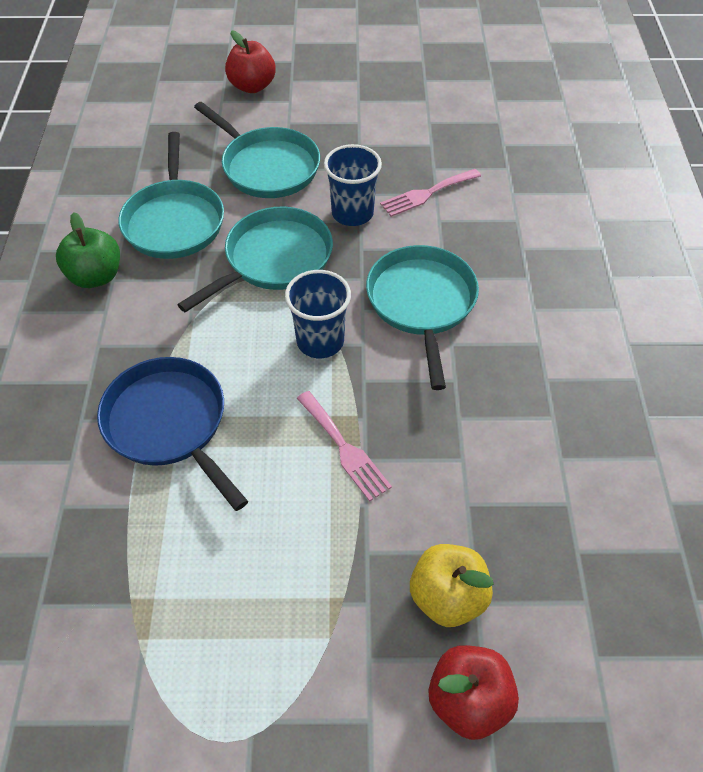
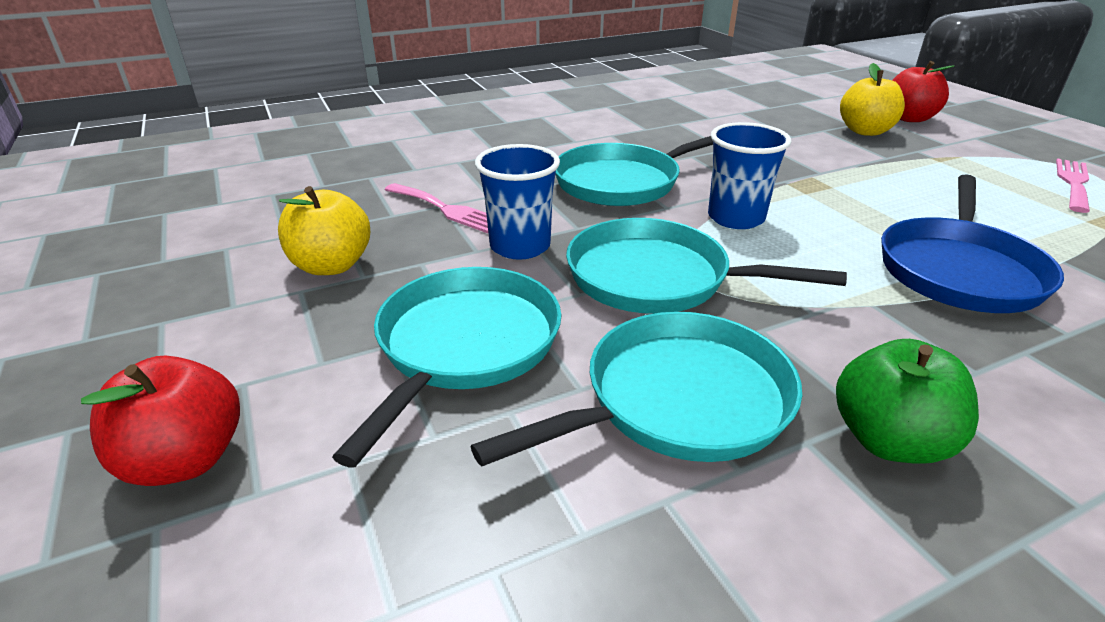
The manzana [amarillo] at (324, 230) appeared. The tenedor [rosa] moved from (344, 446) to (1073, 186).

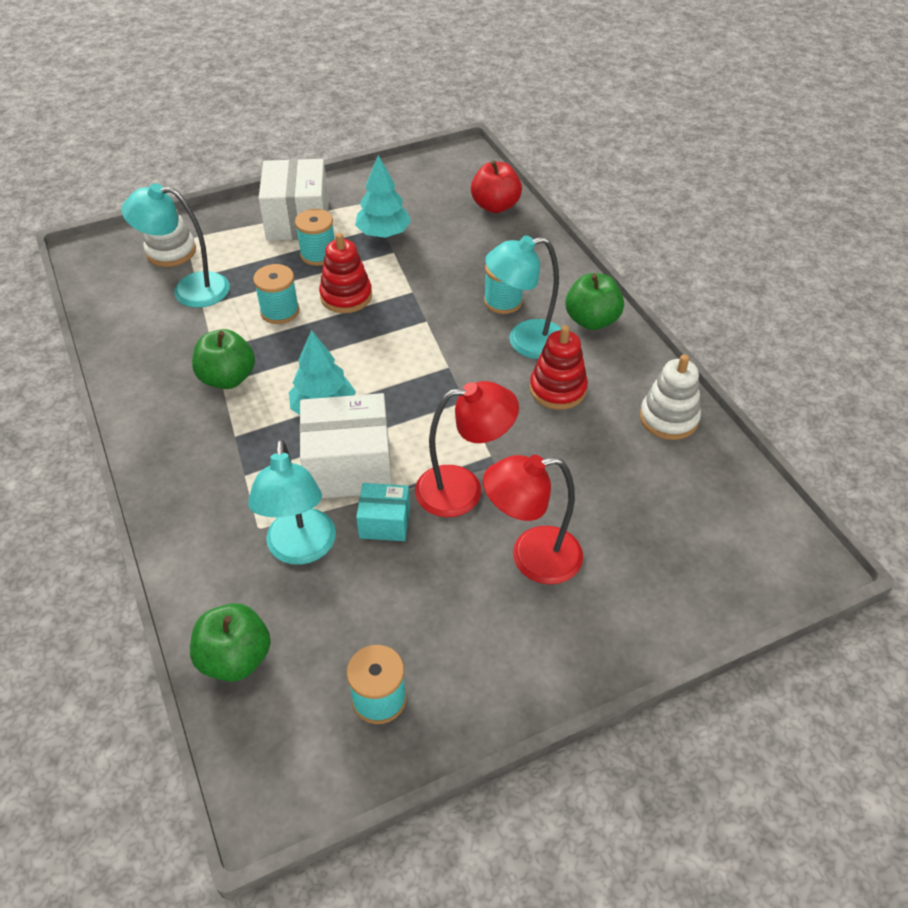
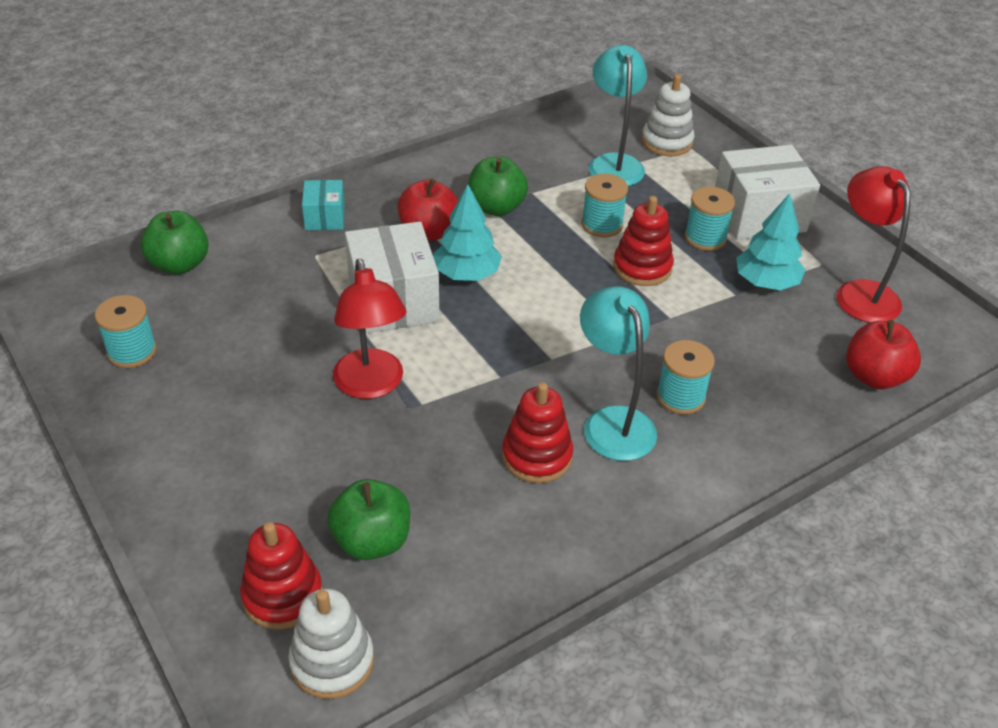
The juguete apilable [rojo] at (281, 576) appeared. The juguete apilable [blanco] moved from (670, 397) to (331, 644). The caja [turquesa] moved from (383, 512) to (323, 205). The manzana [verde] moved from (594, 301) to (368, 519). The manzana [rojo] at (428, 209) appeared. The lámpara [rojo] moved from (533, 519) to (873, 244). The lámpara [turquesa] at (292, 502) disappeared.

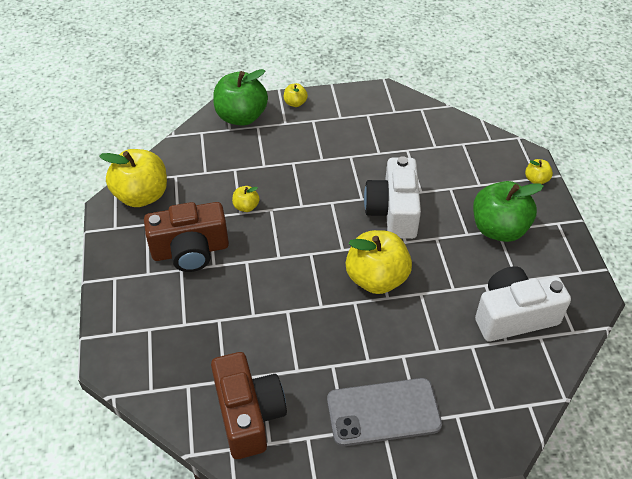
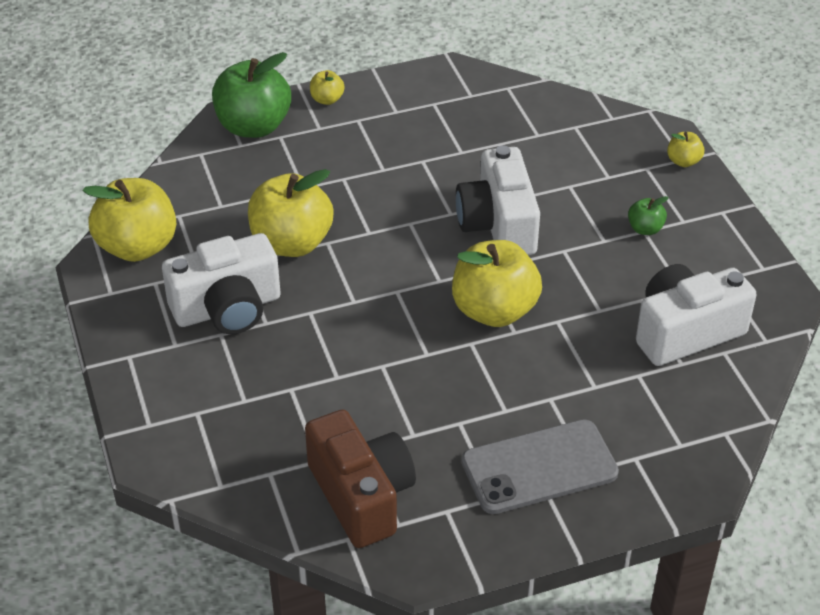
The cámara [marrón] at (186, 237) became the cámara [blanco] at (221, 283). The manzana [amarillo] at (246, 199) changed to 2.20 times the size. The manzana [verde] at (508, 211) changed to 0.45 times the size.

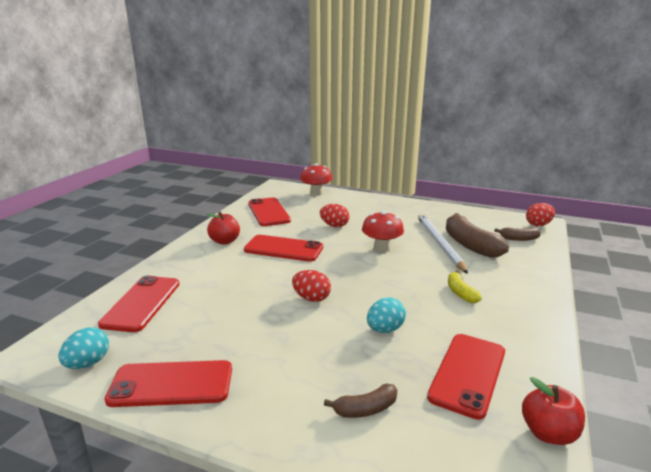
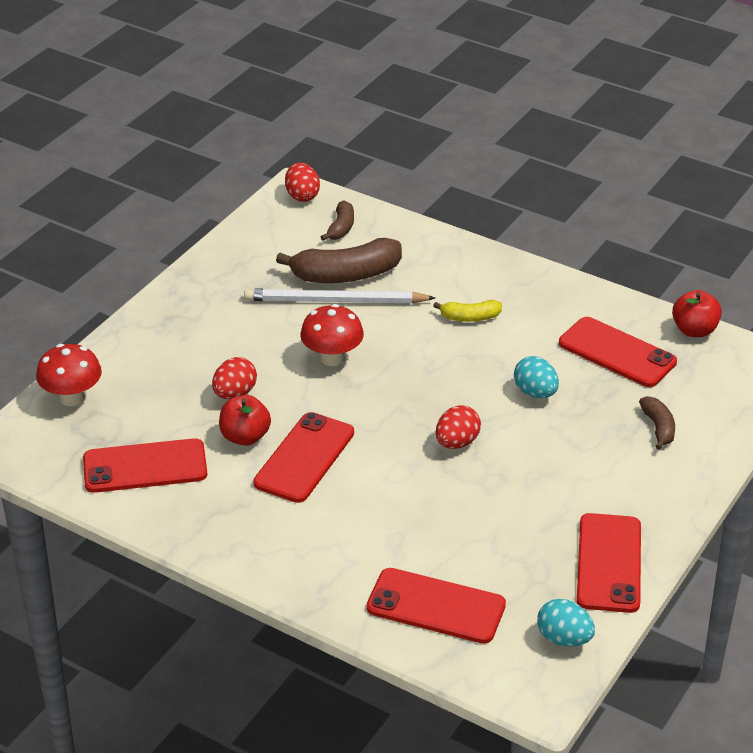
The manzana [rojo] moved from (223, 228) to (245, 420).

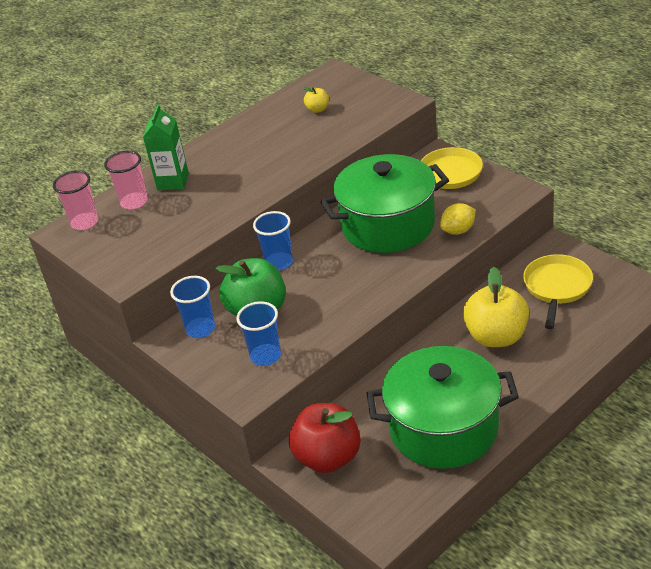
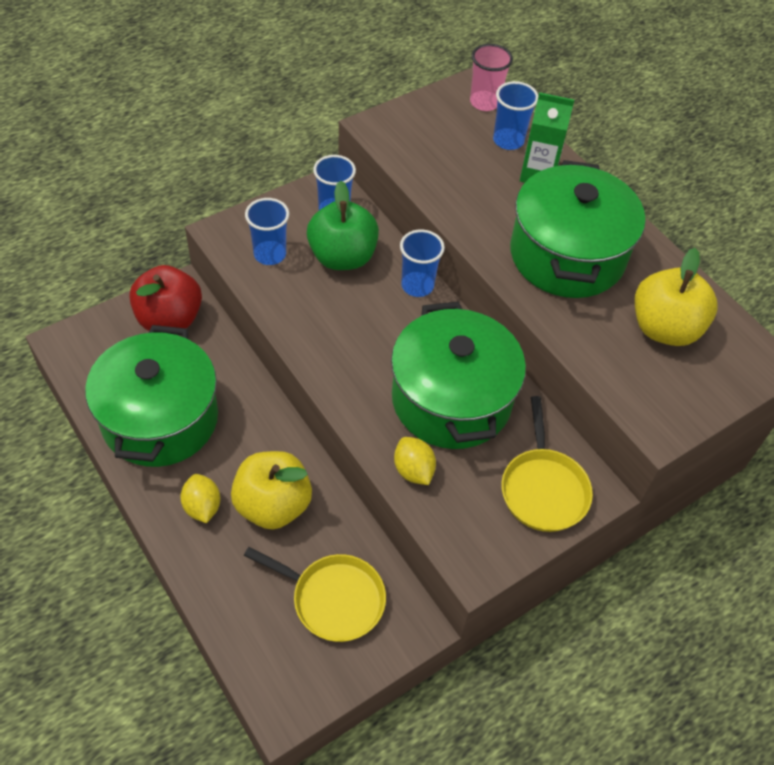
The limón [amarillo] at (200, 498) appeared. The vaso [rosa] at (126, 180) became the vaso [azul] at (516, 115). The olla [verde] at (577, 229) appeared. The manzana [amarillo] at (316, 100) changed to 2.21 times the size.

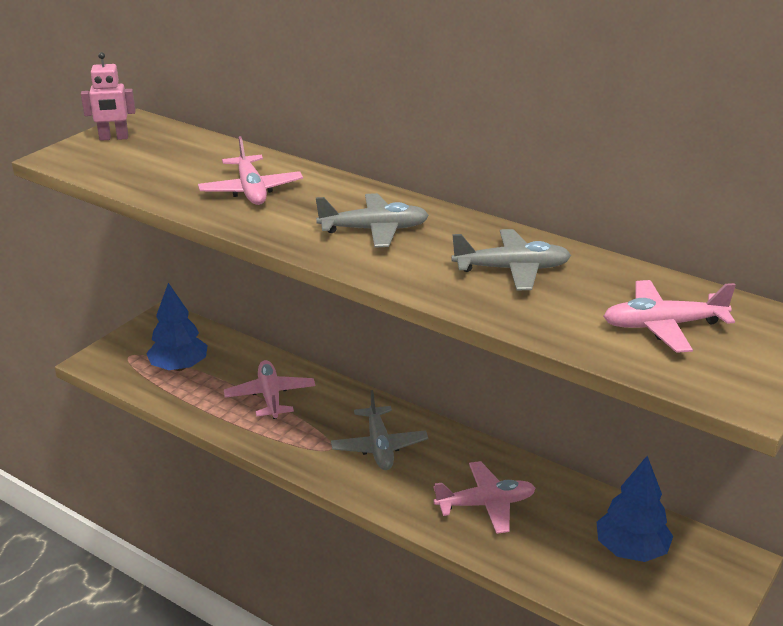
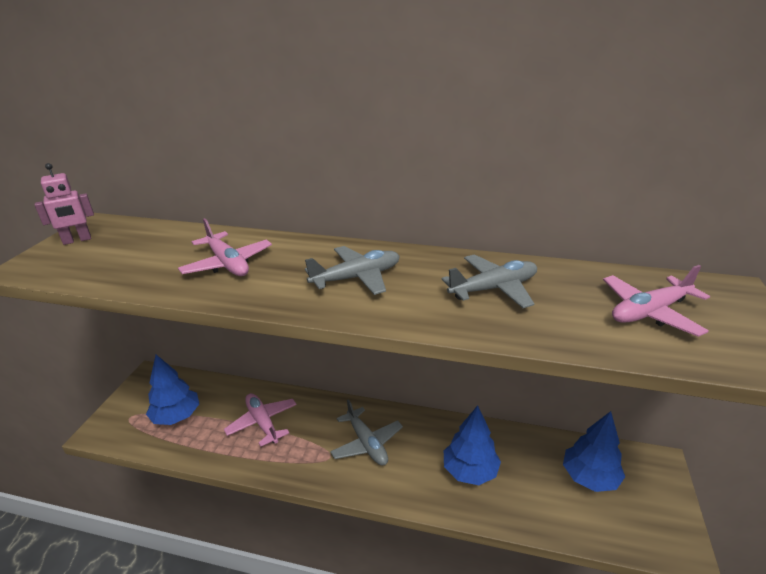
The avión [rosa] at (484, 497) was replaced by the árbol [azul] at (472, 445).

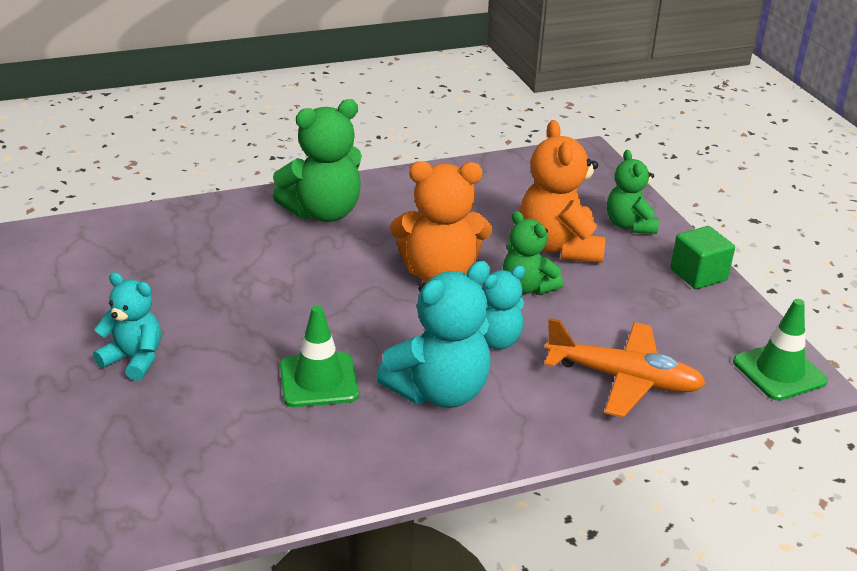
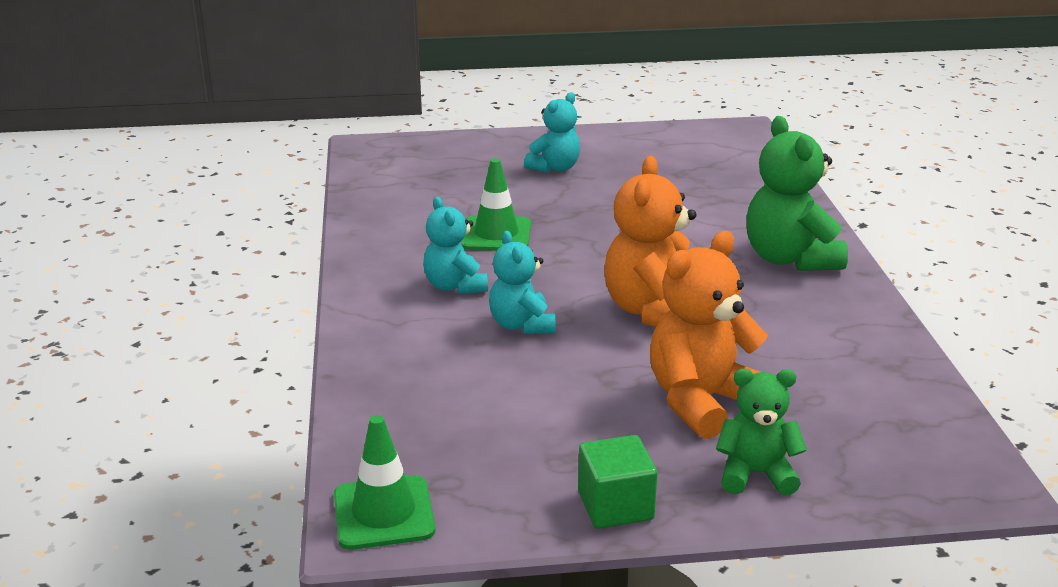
The osito [turquesa] at (433, 334) changed to 0.62 times the size. The osito [naranja] at (562, 191) turned 45 degrees counterclockwise. The osito [verde] at (533, 253) disappeared. The avión [naranja] at (625, 368) disappeared.

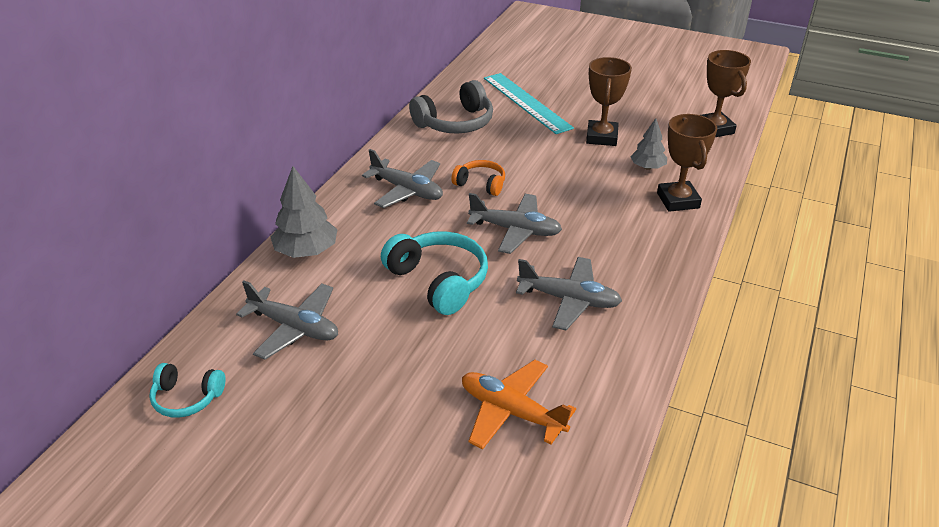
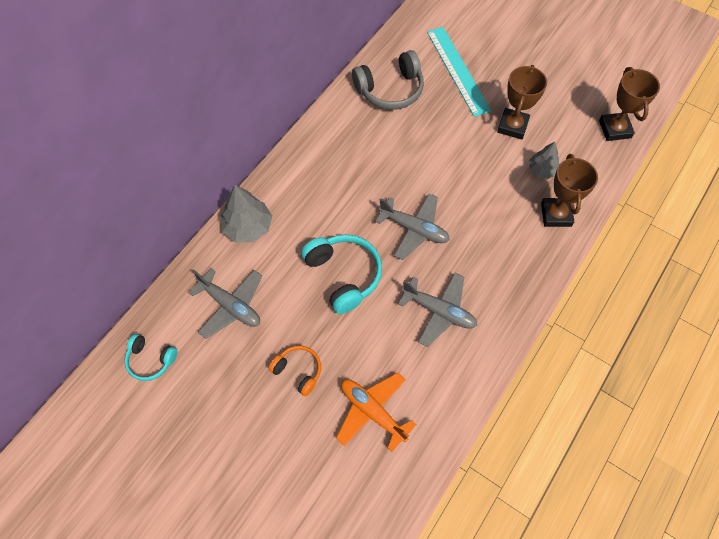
The auriculares [naranja] moved from (478, 178) to (294, 371). The avión [gris] at (402, 178) disappeared.

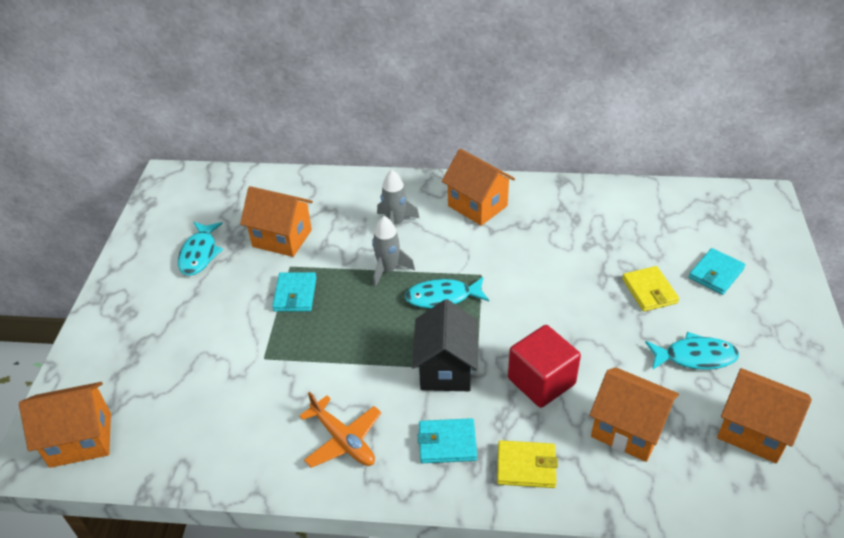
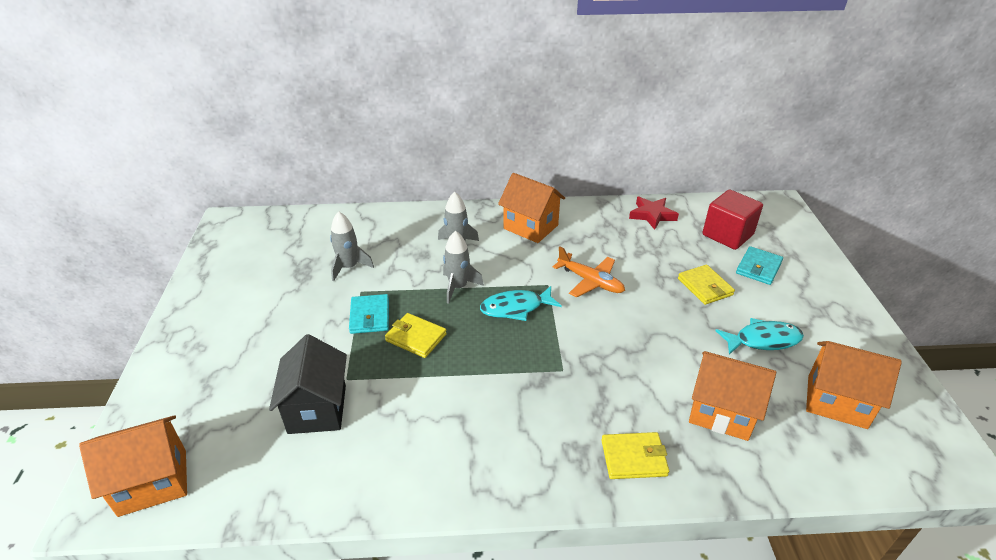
The casa [negro] moved from (445, 345) to (308, 384). The casa [naranja] at (276, 221) was replaced by the cohete [gris] at (352, 246). The cartera [amarillo] at (416, 335) appeared. The avión [naranja] moved from (340, 430) to (589, 272). The estrella [rojo] at (654, 213) appeared. The cubo [rojo] moved from (544, 366) to (733, 220). The pez [turquesa] at (200, 249) disappeared. The cartera [turquesa] at (447, 440) disappeared.

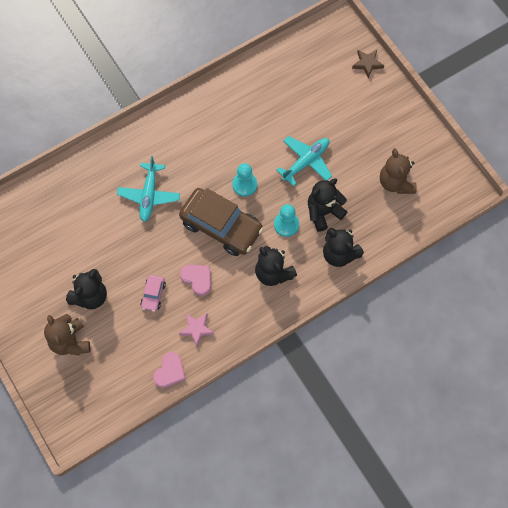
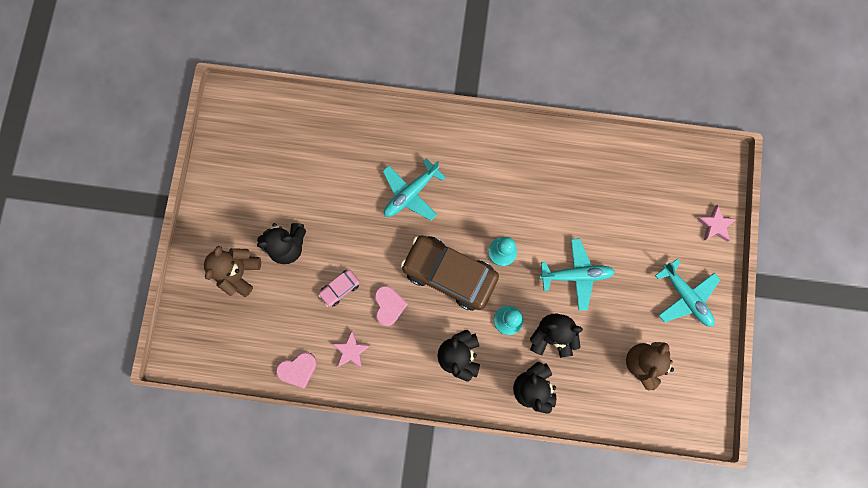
The coche [marrón] at (221, 222) turned 135 degrees clockwise. The avión [turquesa] at (687, 293) appeared. The estrella [marrón] at (368, 64) became the estrella [rosa] at (716, 223).

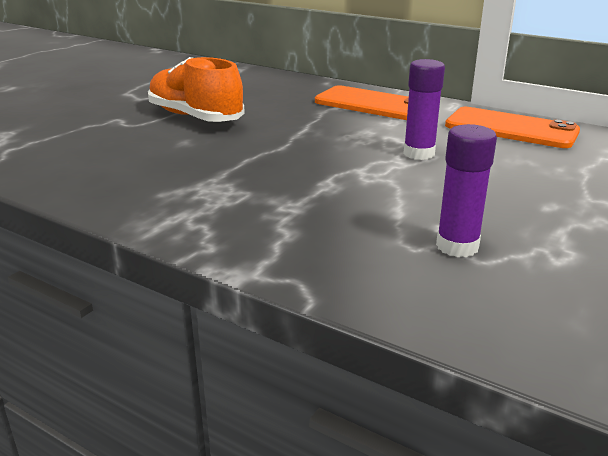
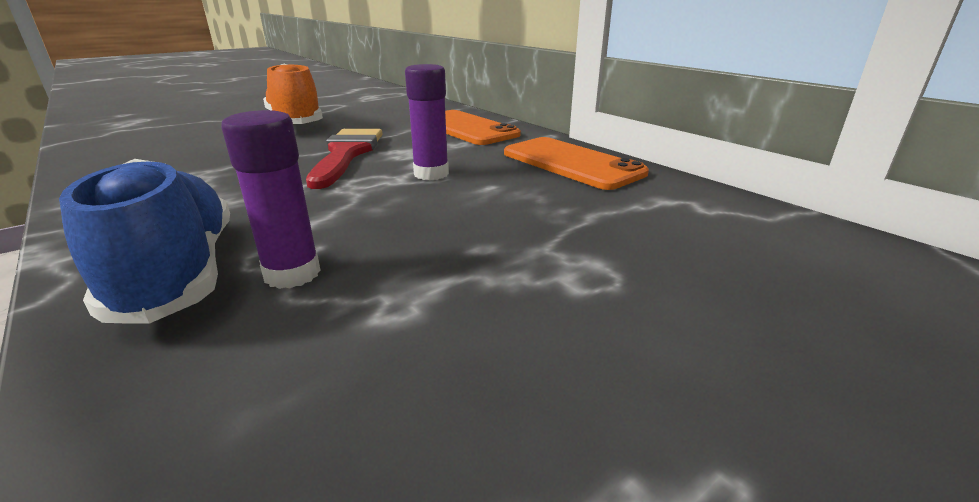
The zapato [azul] at (144, 241) appeared. The pincel [rojo] at (344, 159) appeared.

